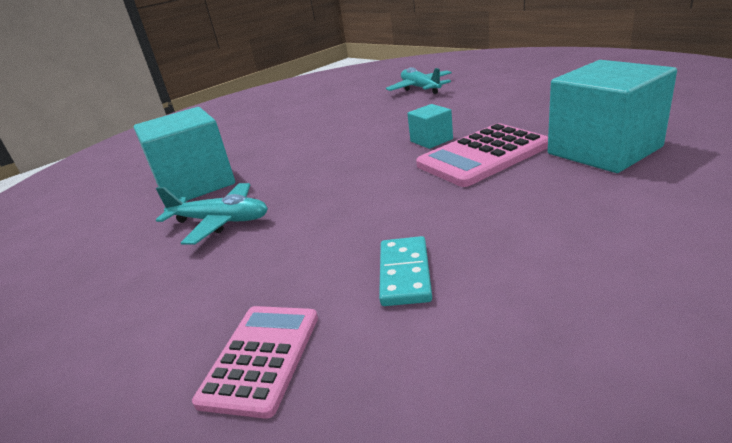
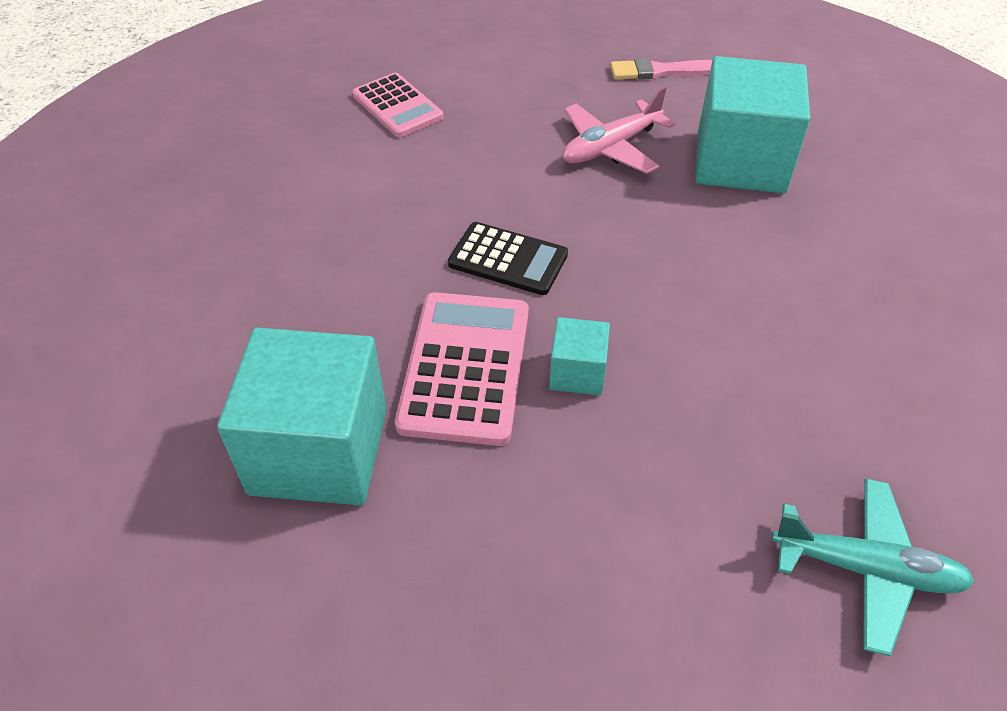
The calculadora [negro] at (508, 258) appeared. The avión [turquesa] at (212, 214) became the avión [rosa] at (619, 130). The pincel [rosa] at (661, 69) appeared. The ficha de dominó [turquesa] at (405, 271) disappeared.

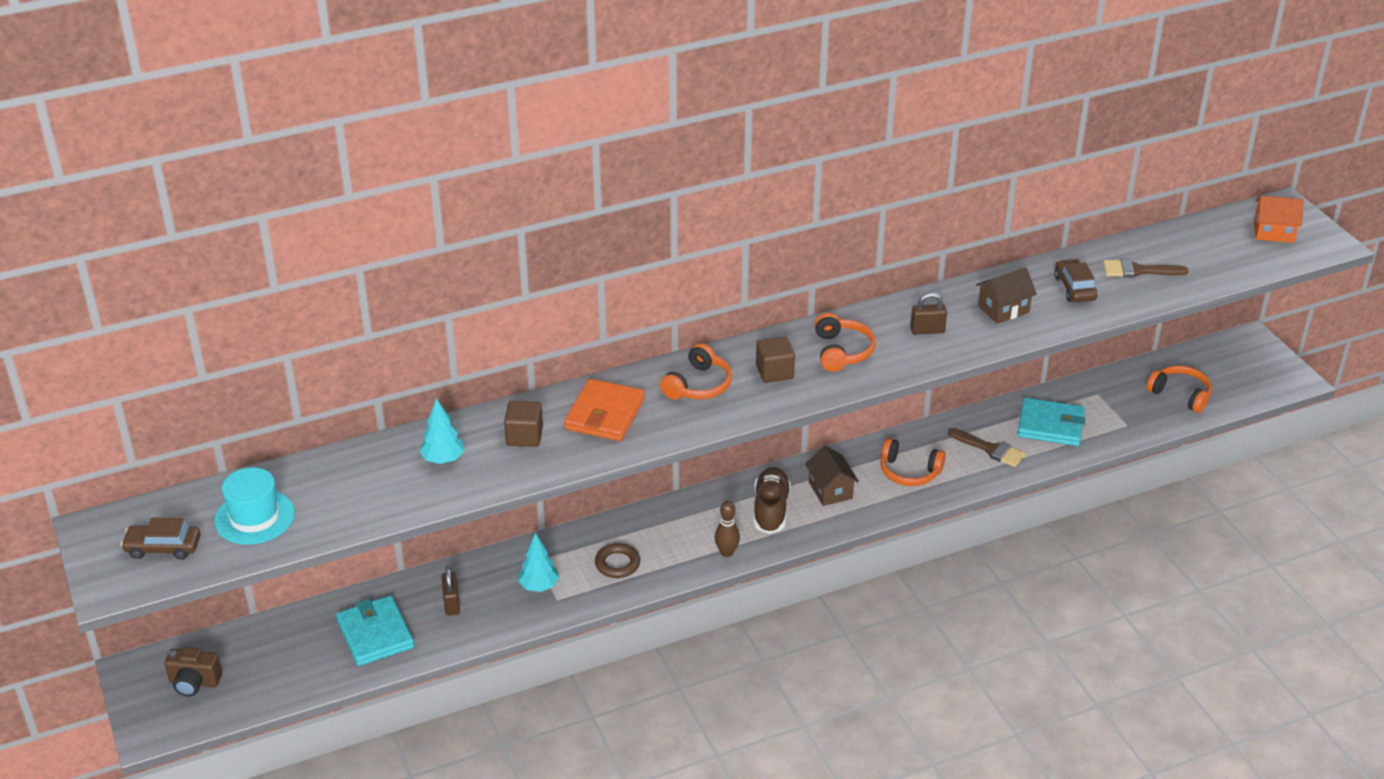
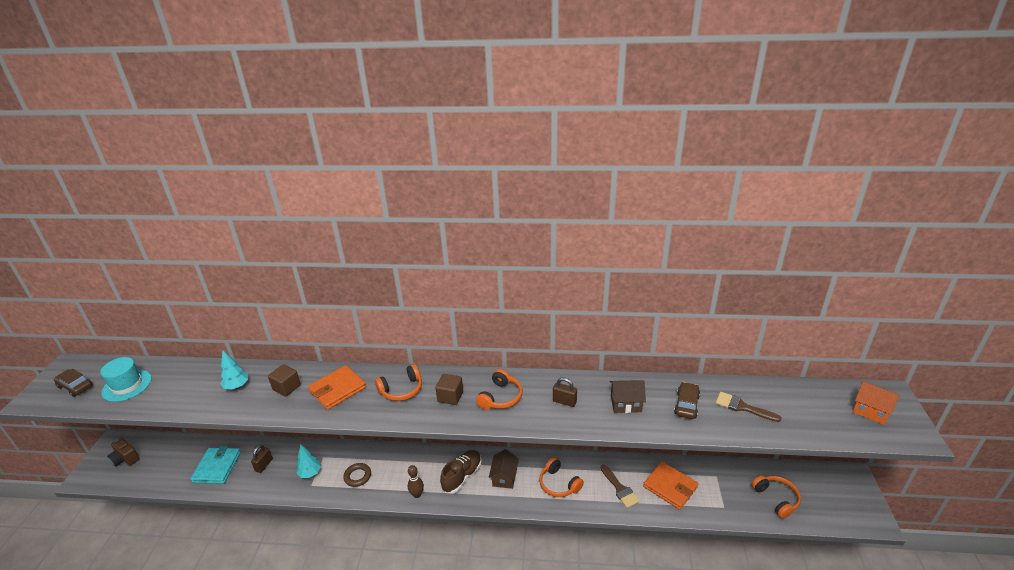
The cartera [turquesa] at (1051, 422) became the cartera [naranja] at (670, 486).

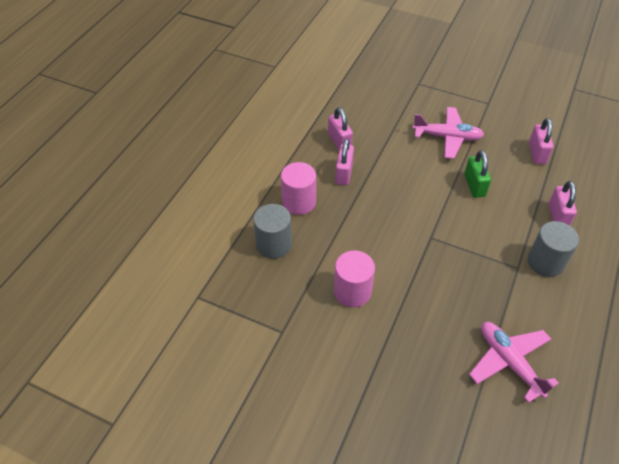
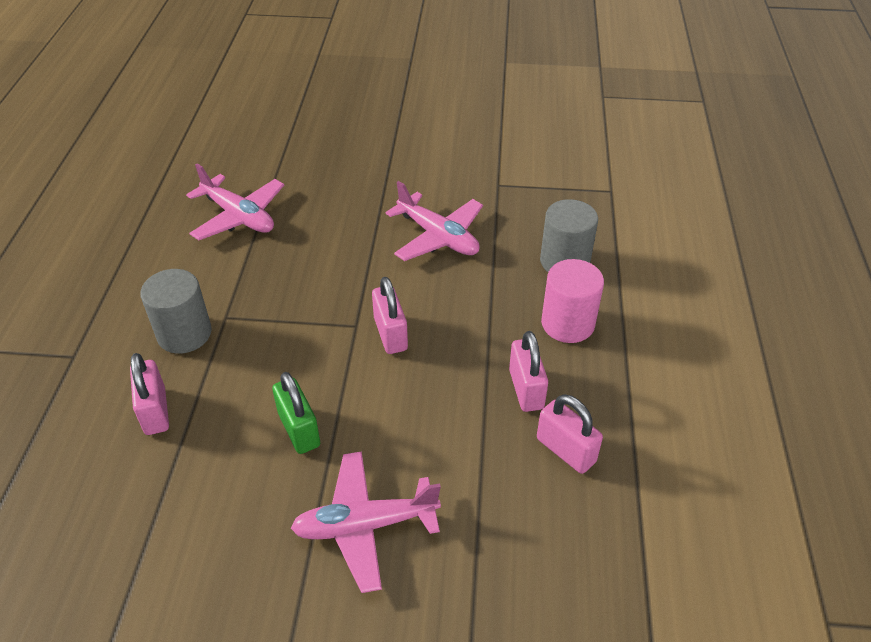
The candado [rosa] moved from (541, 141) to (390, 315). The cilindro [rosa] at (354, 279) was replaced by the avión [rosa] at (434, 221).

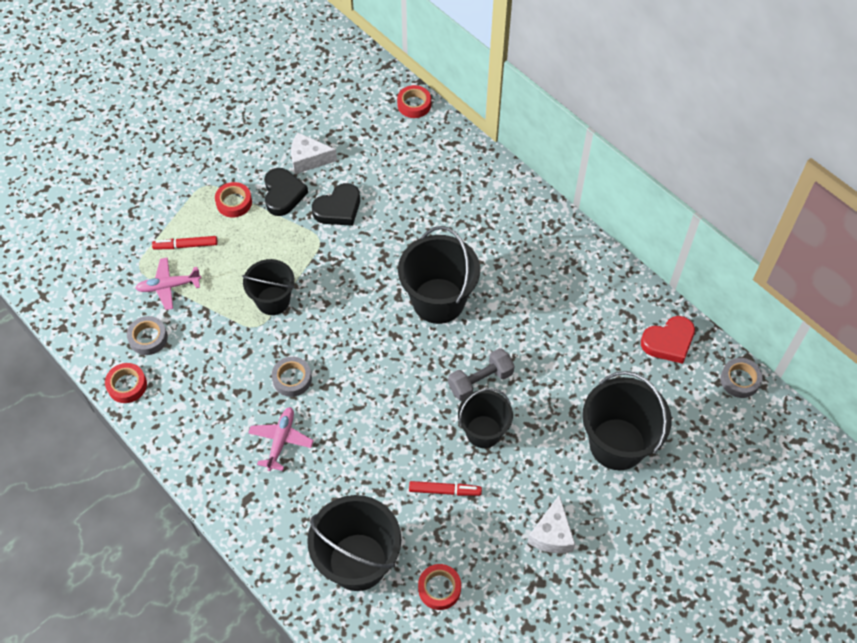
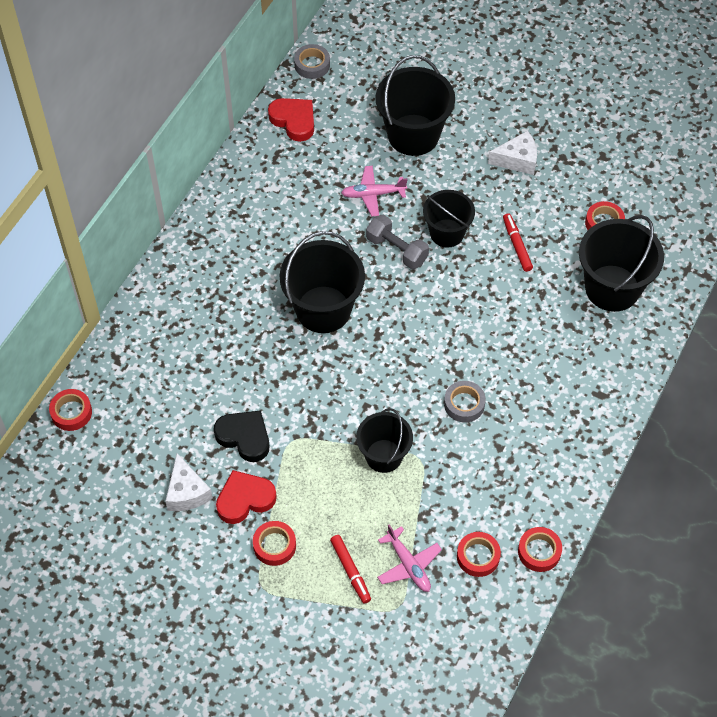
The corazón [negro] at (286, 192) became the corazón [rojo] at (246, 497). The avión [rosa] moved from (281, 439) to (374, 191). The cinta adhesiva [gris] at (147, 335) became the cinta adhesiva [rojo] at (479, 554).

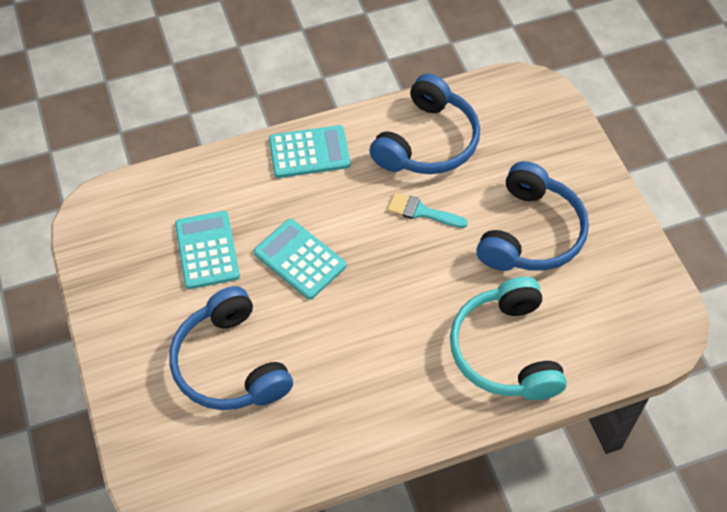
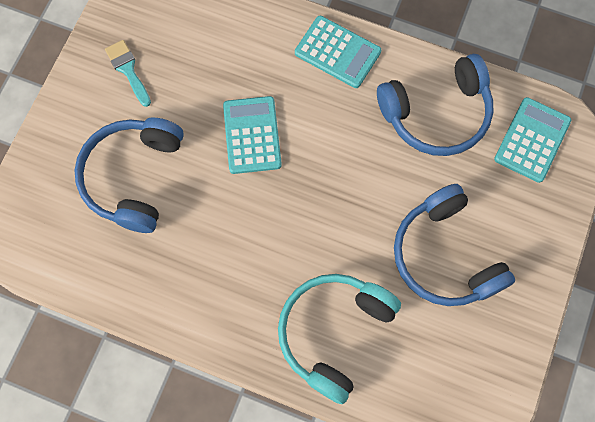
The pincel [turquesa] moved from (428, 210) to (128, 73). The auriculares [azul] at (532, 216) turned 90 degrees clockwise. The calculadora [turquesa] moved from (207, 250) to (532, 140).

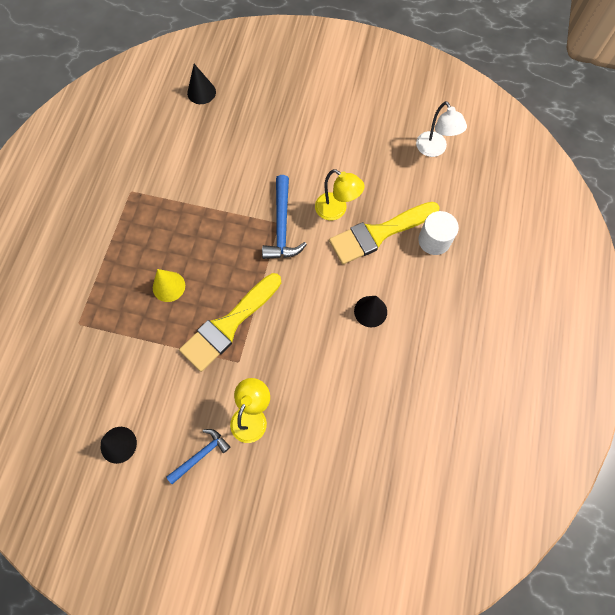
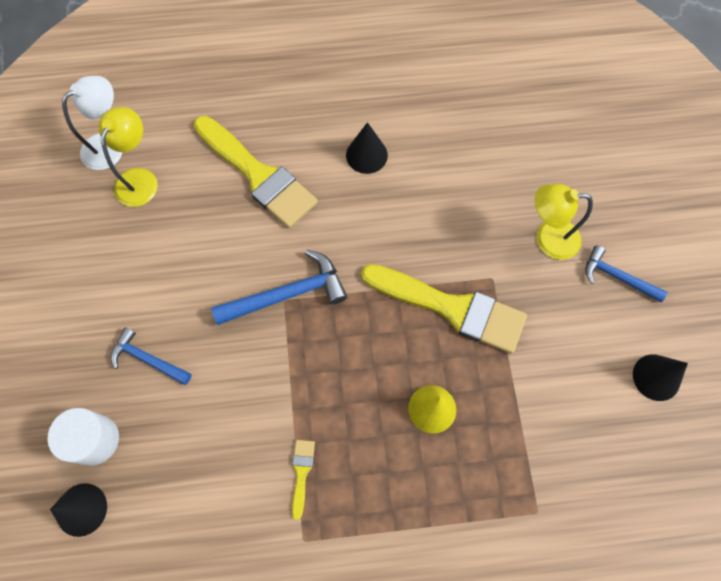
The cilindro [blanco] moved from (438, 233) to (83, 437). The lámpara [amarillo] moved from (339, 194) to (128, 157). The martillo [azul] at (151, 356) appeared. The pincel [amarillo] at (303, 480) appeared.

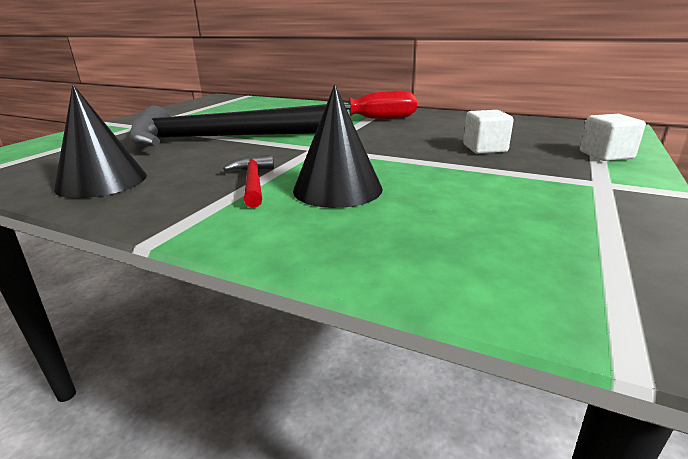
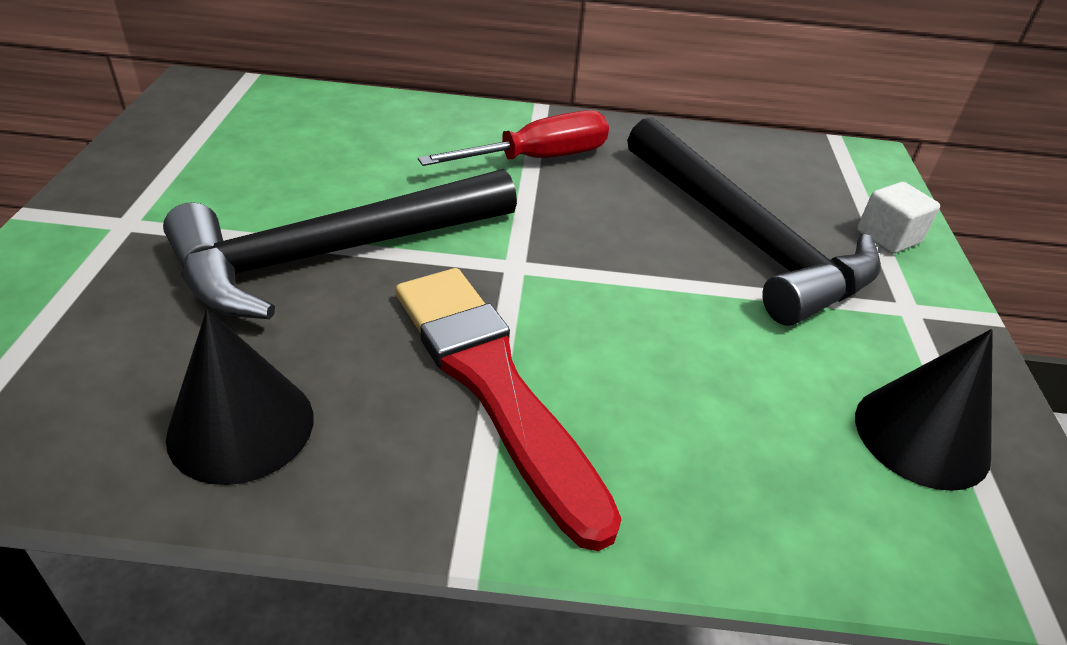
The martillo [rojo] at (248, 181) was replaced by the pincel [rojo] at (509, 409). The cubo [blanco] at (488, 132) was replaced by the martillo [negro] at (754, 221). The cono [negro] moved from (338, 146) to (924, 410).

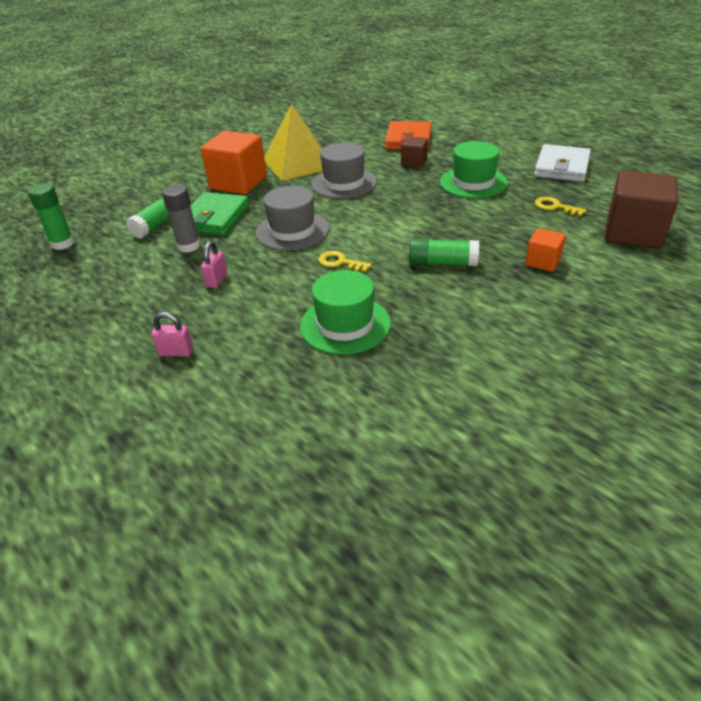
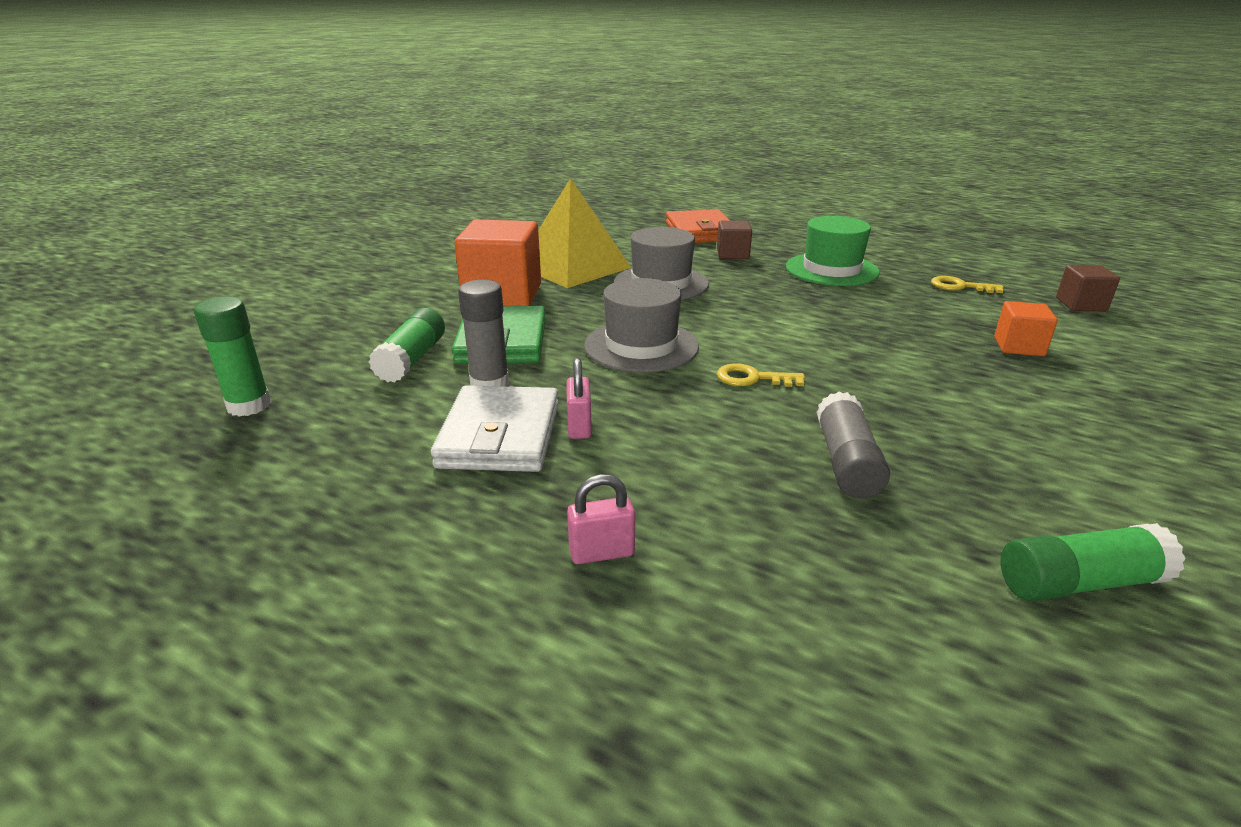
The cartera [blanco] moved from (562, 163) to (495, 428). The sombrero [verde] at (345, 312) was replaced by the barra de pegamento [gris] at (853, 445). The barra de pegamento [verde] moved from (444, 252) to (1092, 562). The cubo [marrón] at (641, 209) changed to 0.52 times the size.

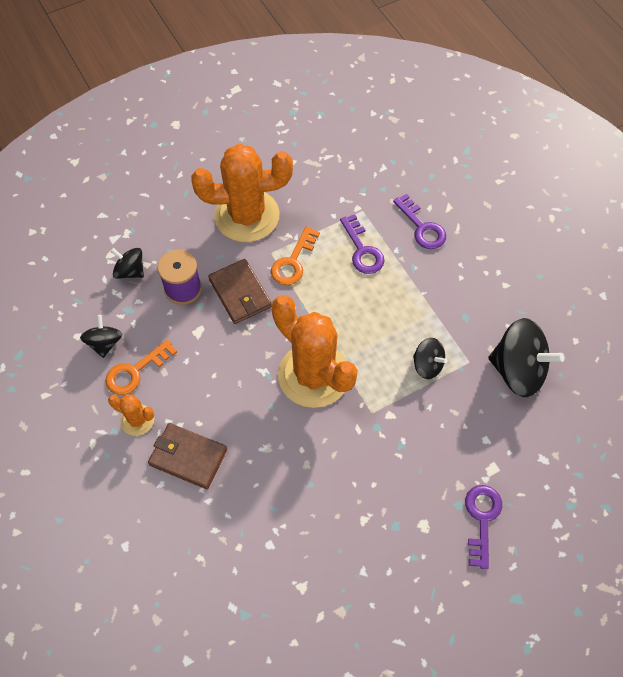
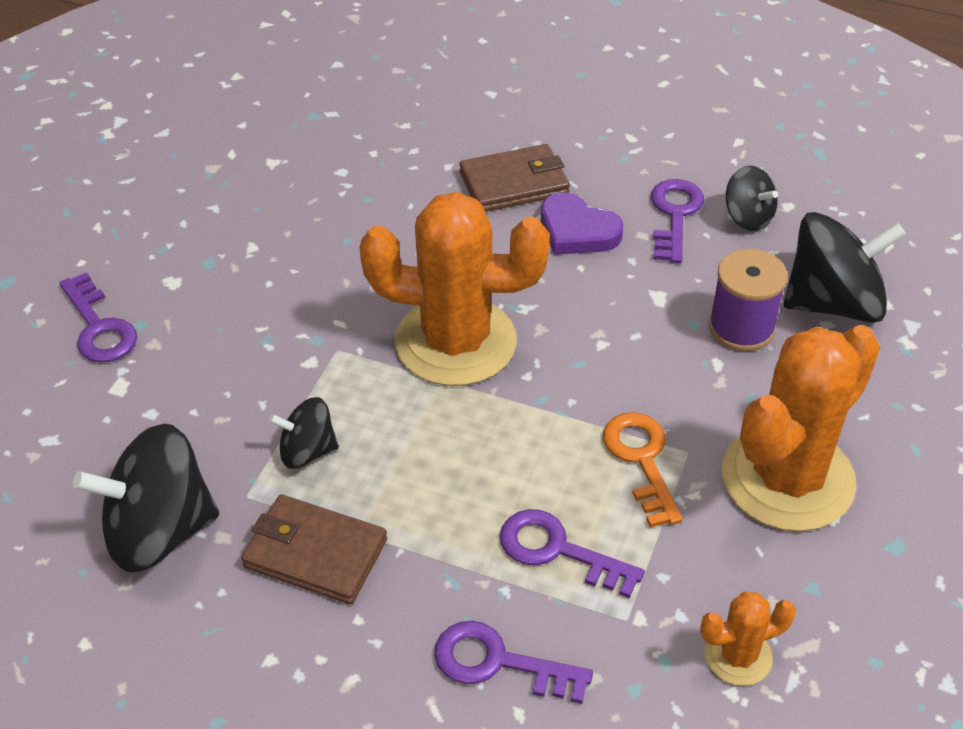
The cartera [marrón] moved from (240, 291) to (314, 549). The corazón [morado] at (582, 223) appeared. The llave [naranja] at (141, 367) became the llave [morado] at (677, 221). The cactus [naranja] moved from (131, 415) to (748, 639). The peonza [negro] at (127, 263) changed to 1.85 times the size.

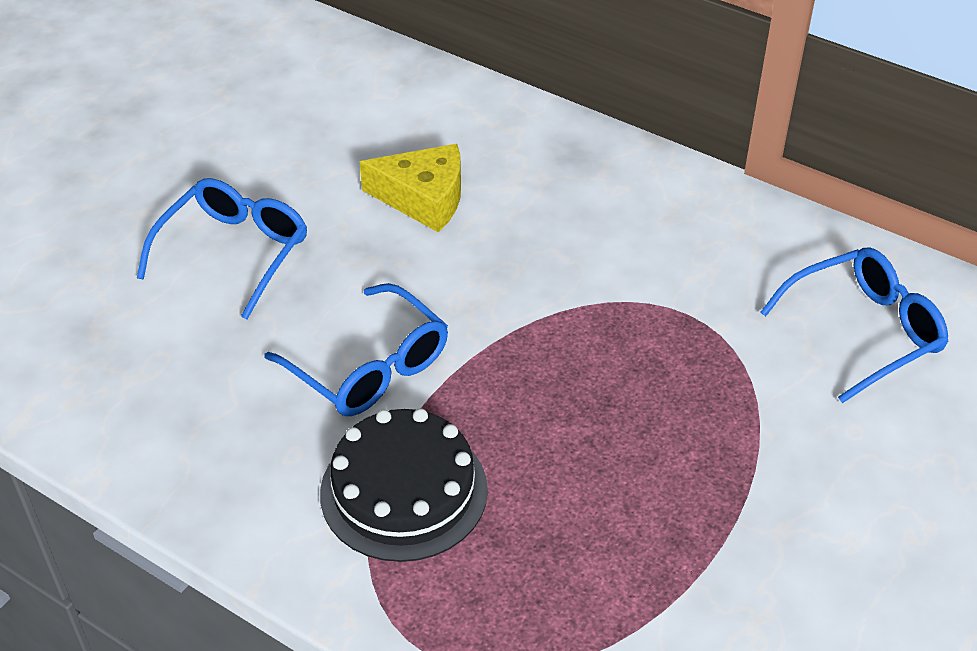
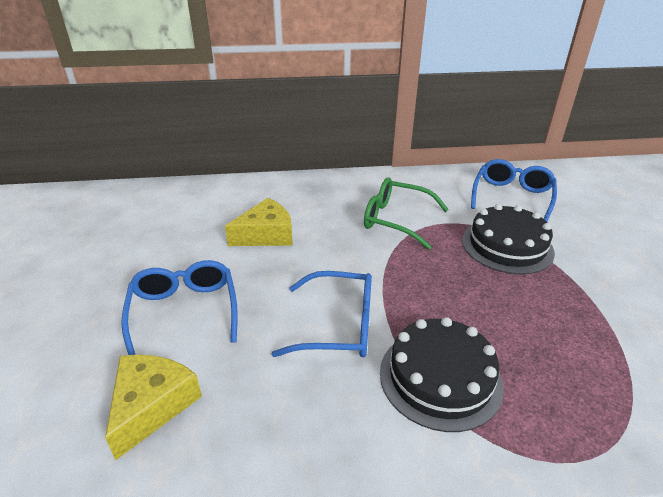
The queso [amarillo] at (153, 407) appeared. The gafas [verde] at (406, 214) appeared. The tarta [negro] at (508, 239) appeared.

